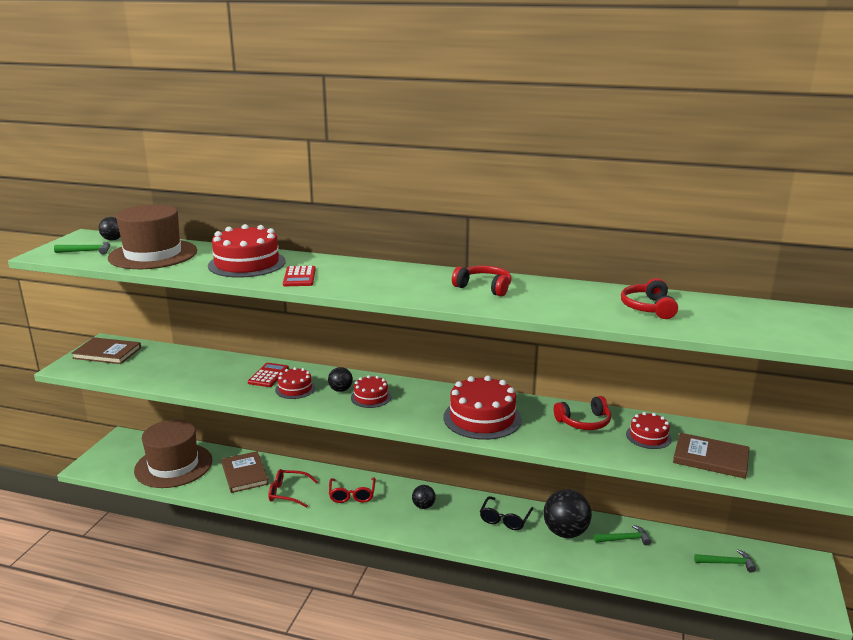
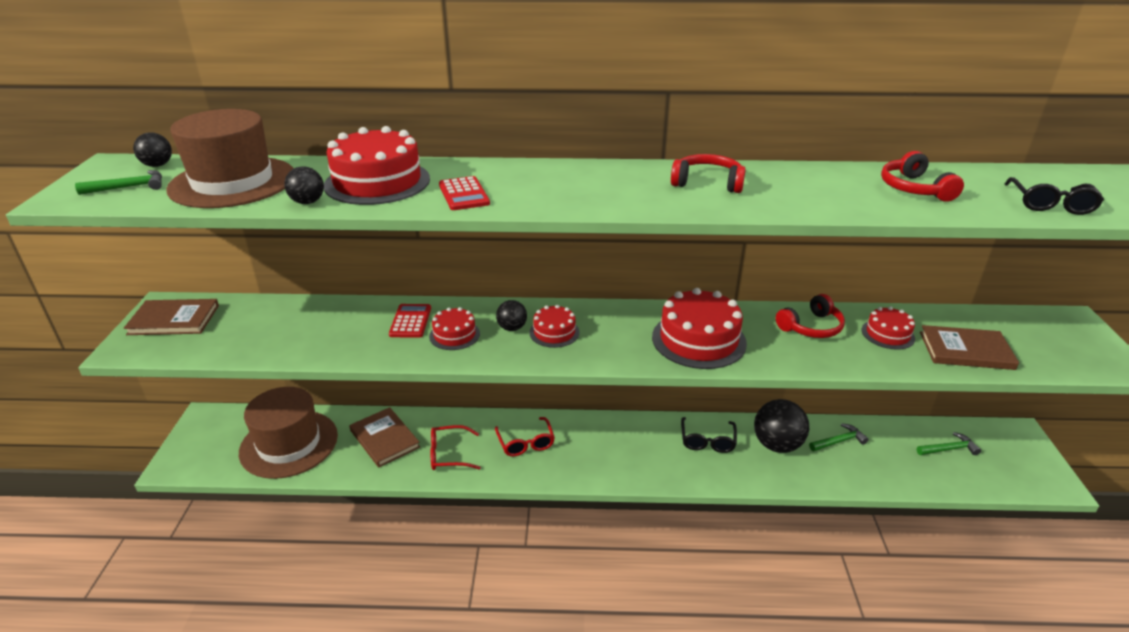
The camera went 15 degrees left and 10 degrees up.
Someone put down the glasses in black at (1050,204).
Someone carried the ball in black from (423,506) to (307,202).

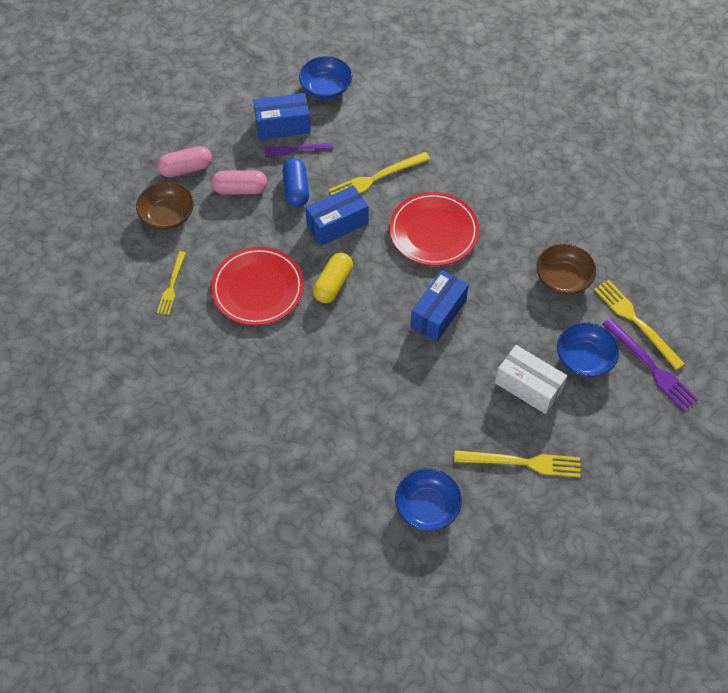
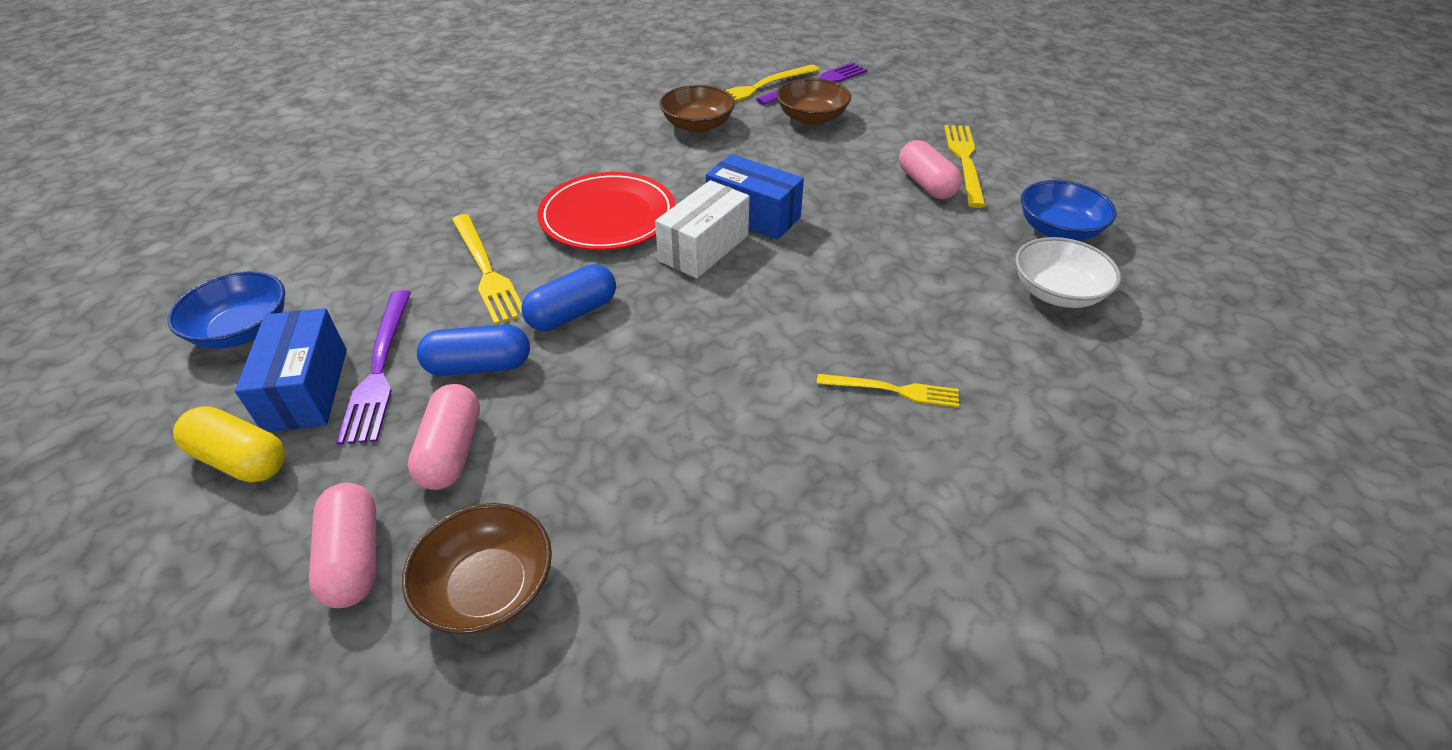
The camera went 90 degrees left and 15 degrees down.
Someone took away the plate in red at (258,289).
Someone put down the capsule in pink at (926,184).
Someone put down the bowl in white at (1057,293).
Someone carried the fork in yellow from (172,285) to (893,390).
Someone carried the capsule in yellow from (333,284) to (241,459).
Someone carried the box in white from (528,386) to (704,248).
Someone swapped the box in blue at (337,224) for the capsule in blue at (573,313).
Someone repainted the bowl in blue at (584,358), which became the bowl in brown at (811,118).
Someone scaled the fork in purple at (296,149) by 1.55.

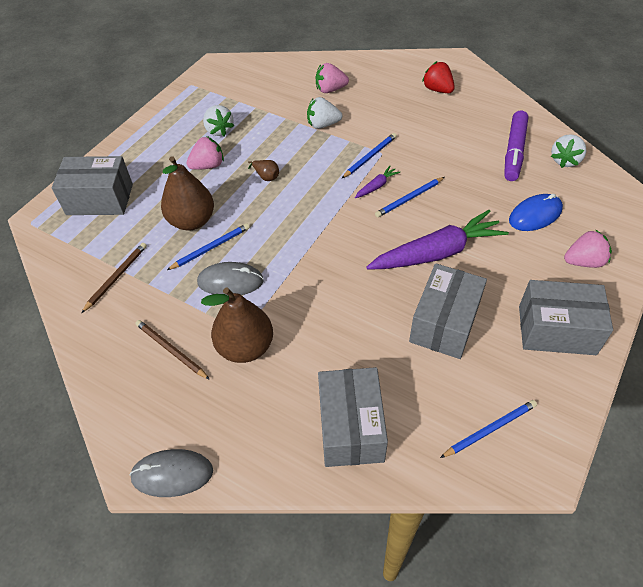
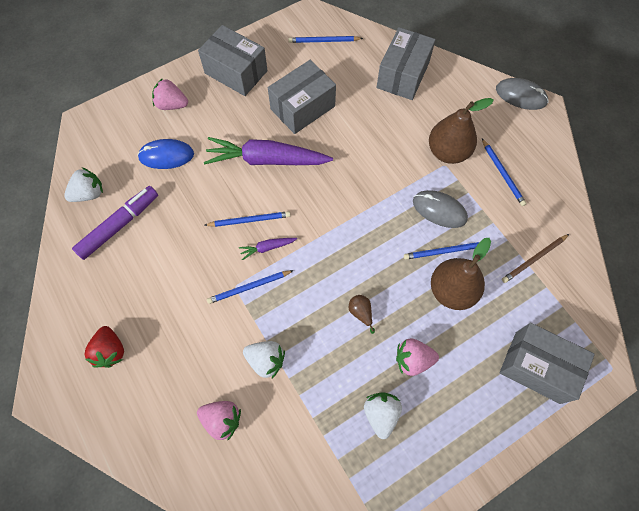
The camera went 155 degrees left and 15 degrees up.
Someone repainted the pencil in brown at (171,350), which became the pencil in blue at (502,173).

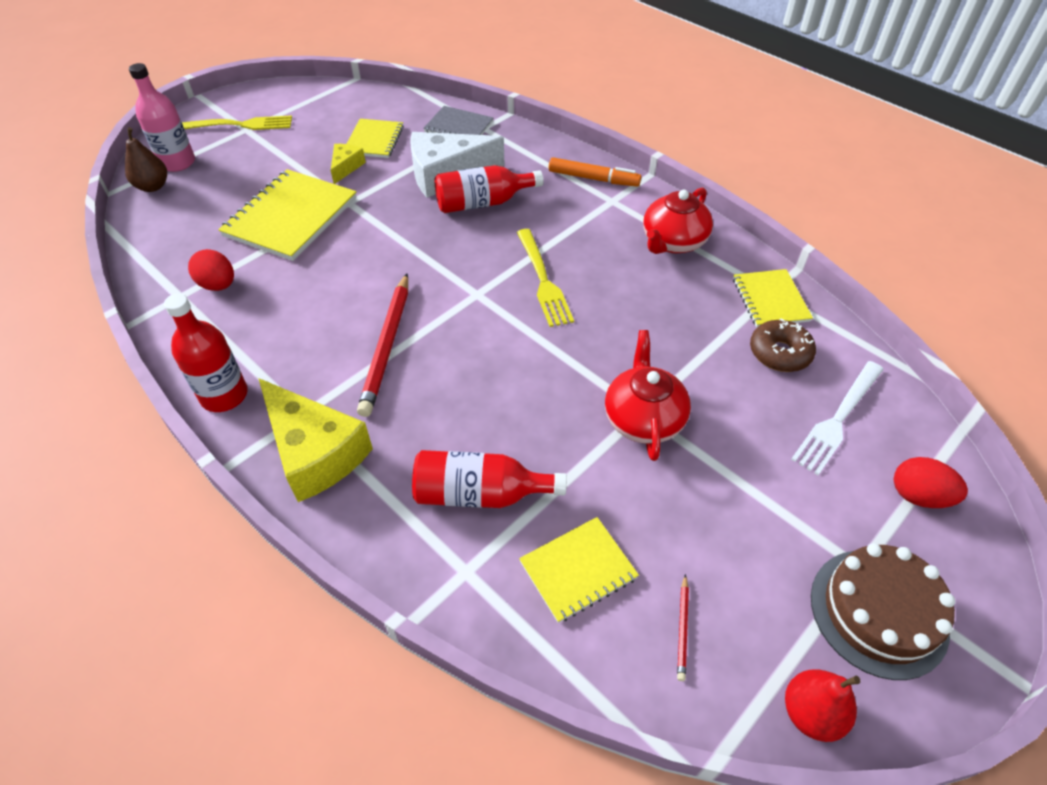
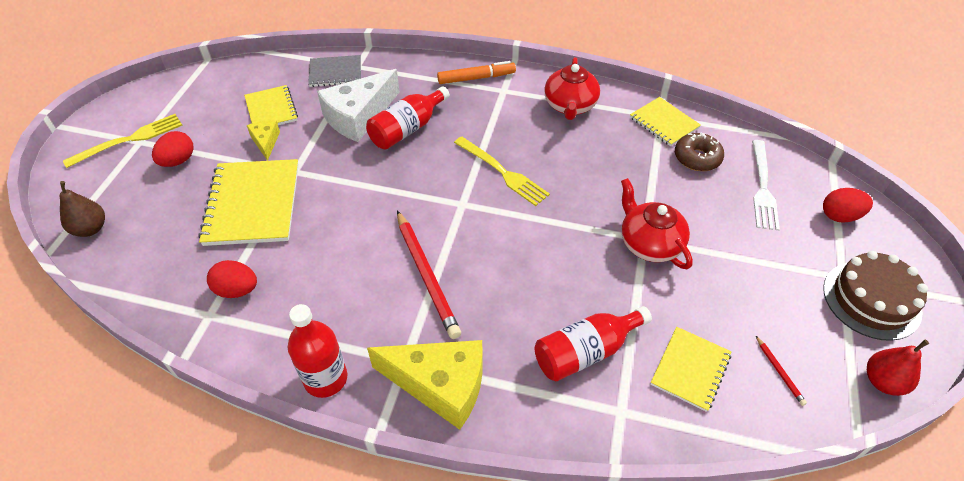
The camera went 30 degrees left and 0 degrees up.
Someone took away the bottle in pink at (177,162).
Someone put down the egg in red at (178,161).

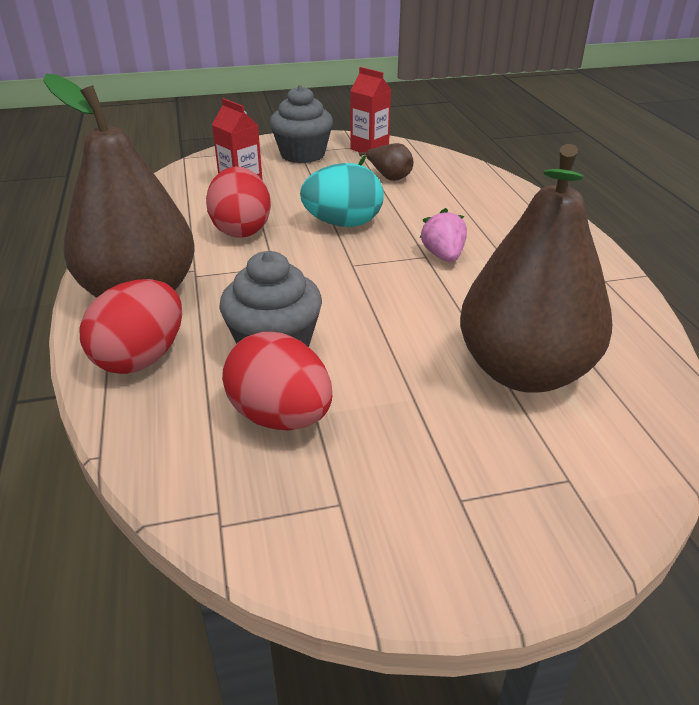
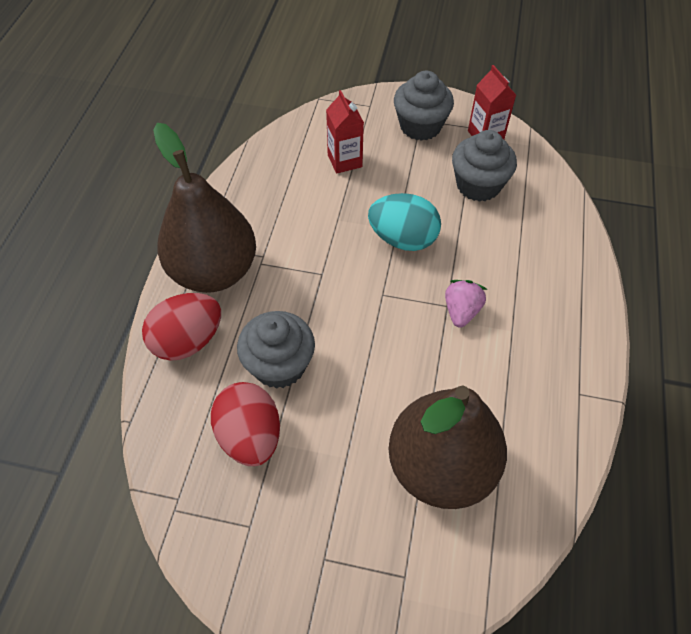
The camera went 25 degrees right and 20 degrees up.
Someone took away the egg in red at (241,230).
Someone swapped the pear in brown at (388,177) for the cupcake in grey at (478,185).

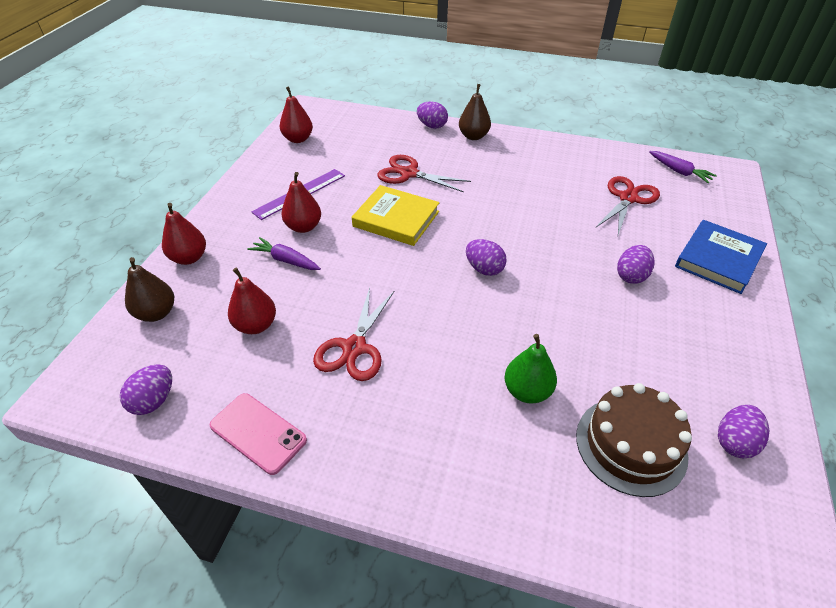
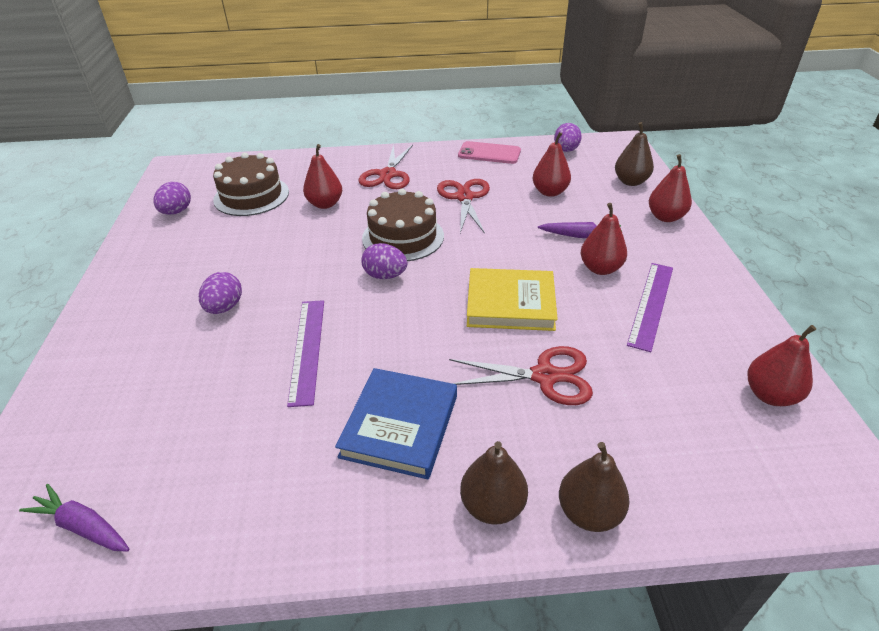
The camera went 160 degrees right and 5 degrees down.
Someone put down the ruler in purple at (307,349).
Someone put down the cake in brown at (403,237).
Someone carried the scissors in red from (628,198) to (388,175).
Someone carried the book in blue from (718,260) to (399,425).
Someone swapped the egg in purple at (432,126) for the pear in brown at (589,512).
Someone repainted the pear in green at (527,391), which became the pear in red at (325,204).

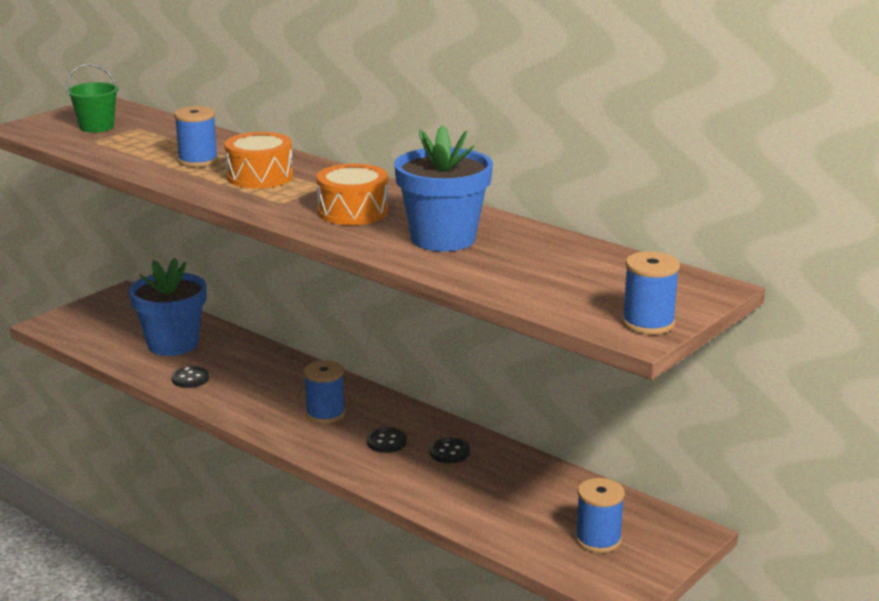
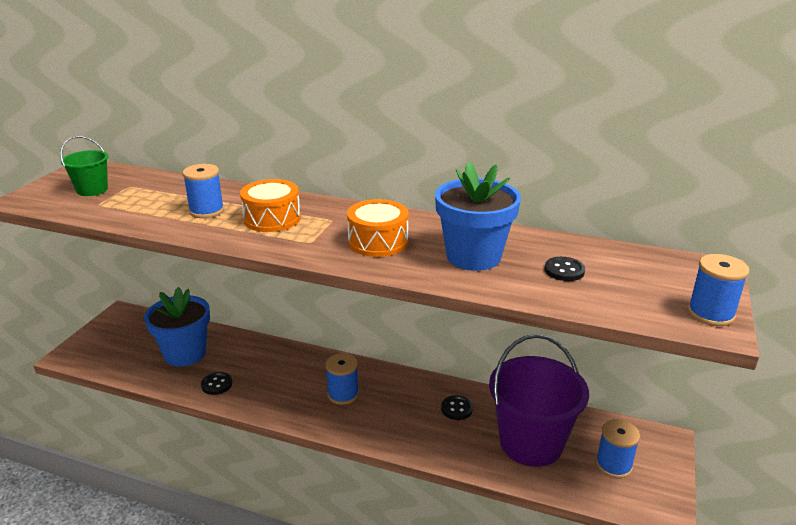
The camera went 20 degrees left and 5 degrees up.
Someone put down the bucket in purple at (531,443).
Someone carried the button in black from (386,442) to (564,270).

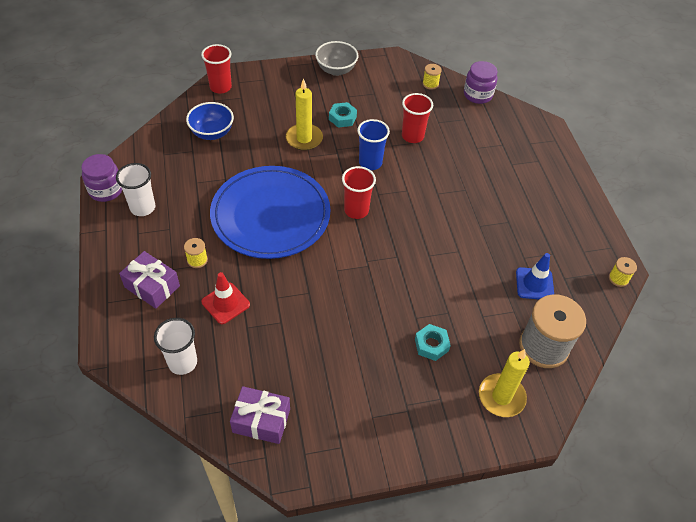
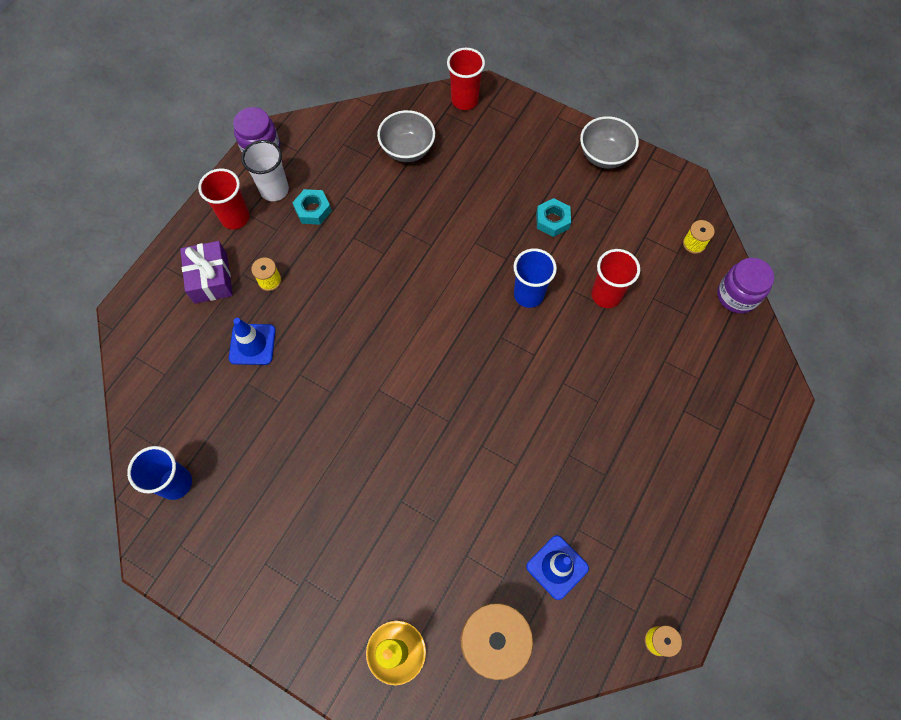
The camera went 45 degrees right and 15 degrees up.
Someone took away the cup in white at (182,362).
Someone took away the plate in blue at (270,215).
Someone took away the candle in yellow at (304,139).
Someone carried the cup in red from (356,210) to (235,218).
Someone carried the nut in turquoise from (431,345) to (313,210).
Someone swapped the gift in purple at (261,421) for the cup in blue at (176,483).
Someone repainted the bowl in blue at (212,133), which became the bowl in grey at (407,150).
Someone repainted the traffic cone in red at (225,303), which became the traffic cone in blue at (252,344).

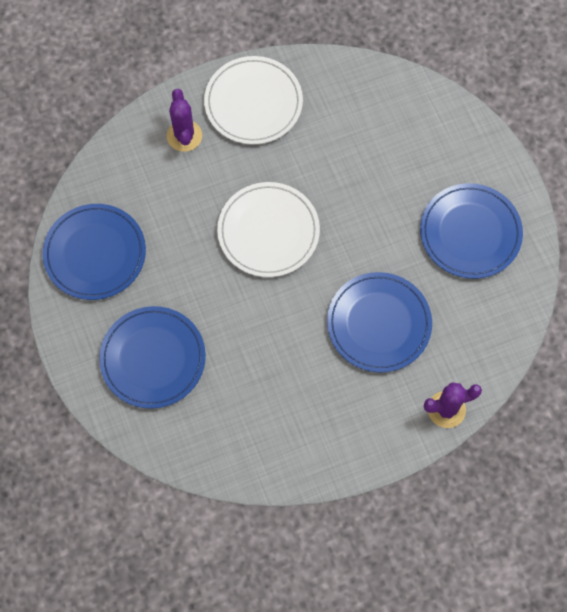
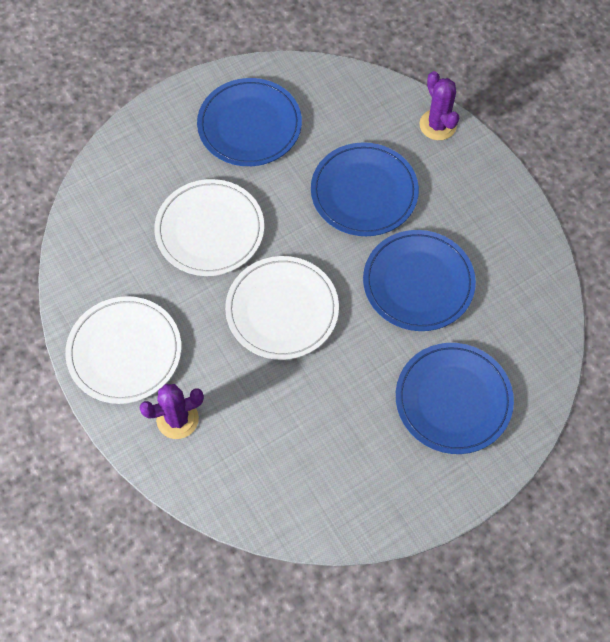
The camera went 100 degrees left and 5 degrees down.
Someone put down the plate in white at (210,230).
Someone carried the plate in blue from (95,253) to (418,282).

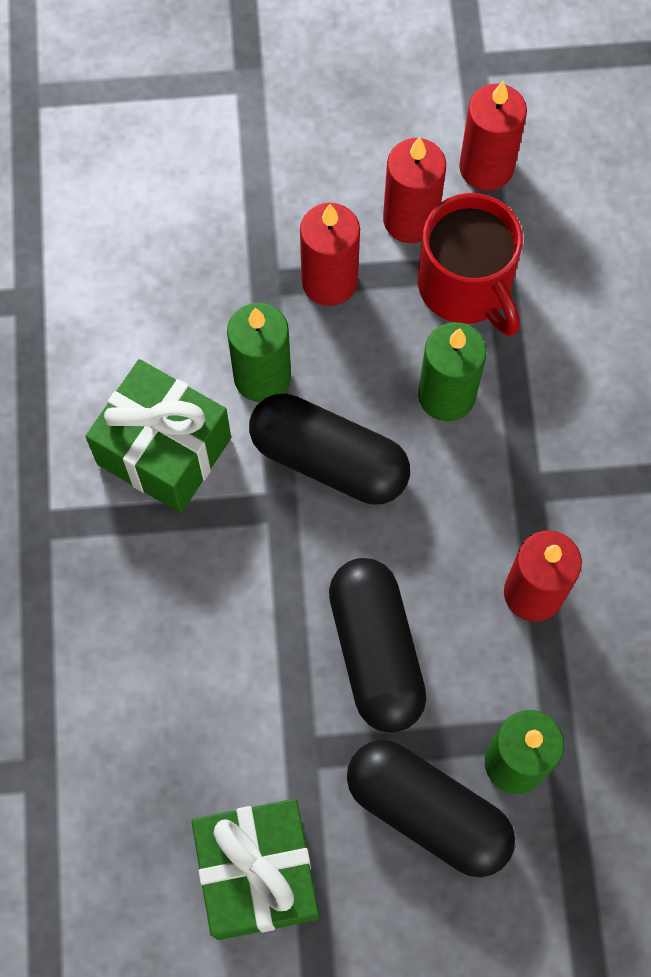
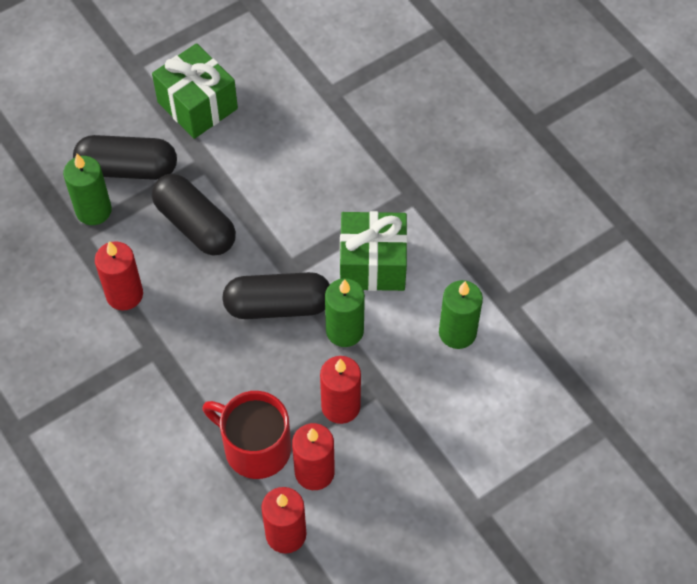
The camera went 150 degrees right and 10 degrees down.
Someone carried the candle in green from (446,395) to (457,332).

